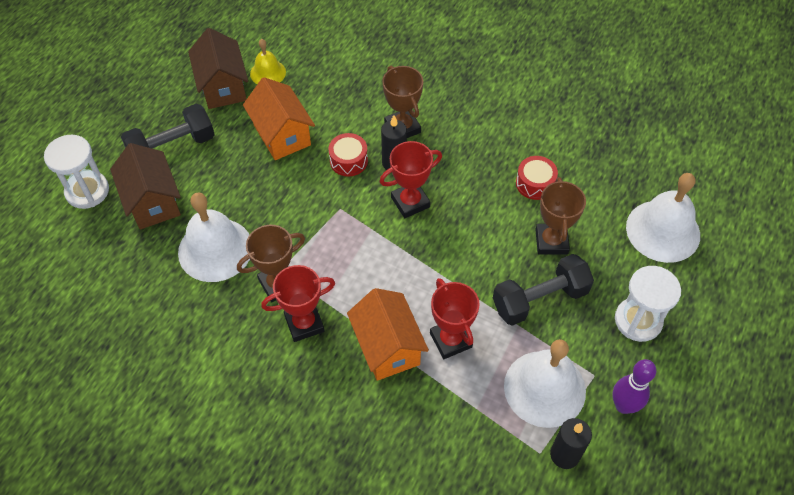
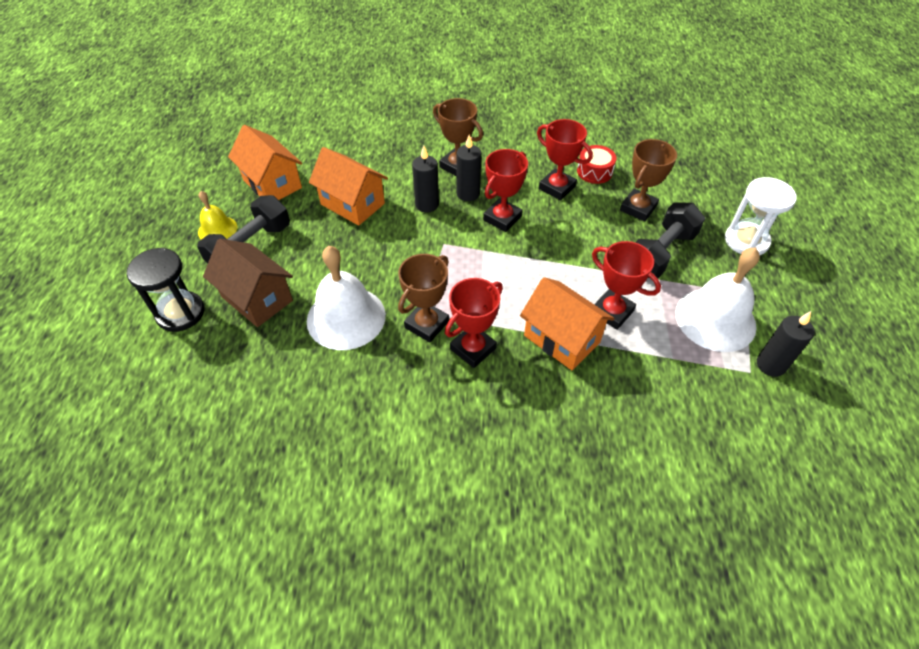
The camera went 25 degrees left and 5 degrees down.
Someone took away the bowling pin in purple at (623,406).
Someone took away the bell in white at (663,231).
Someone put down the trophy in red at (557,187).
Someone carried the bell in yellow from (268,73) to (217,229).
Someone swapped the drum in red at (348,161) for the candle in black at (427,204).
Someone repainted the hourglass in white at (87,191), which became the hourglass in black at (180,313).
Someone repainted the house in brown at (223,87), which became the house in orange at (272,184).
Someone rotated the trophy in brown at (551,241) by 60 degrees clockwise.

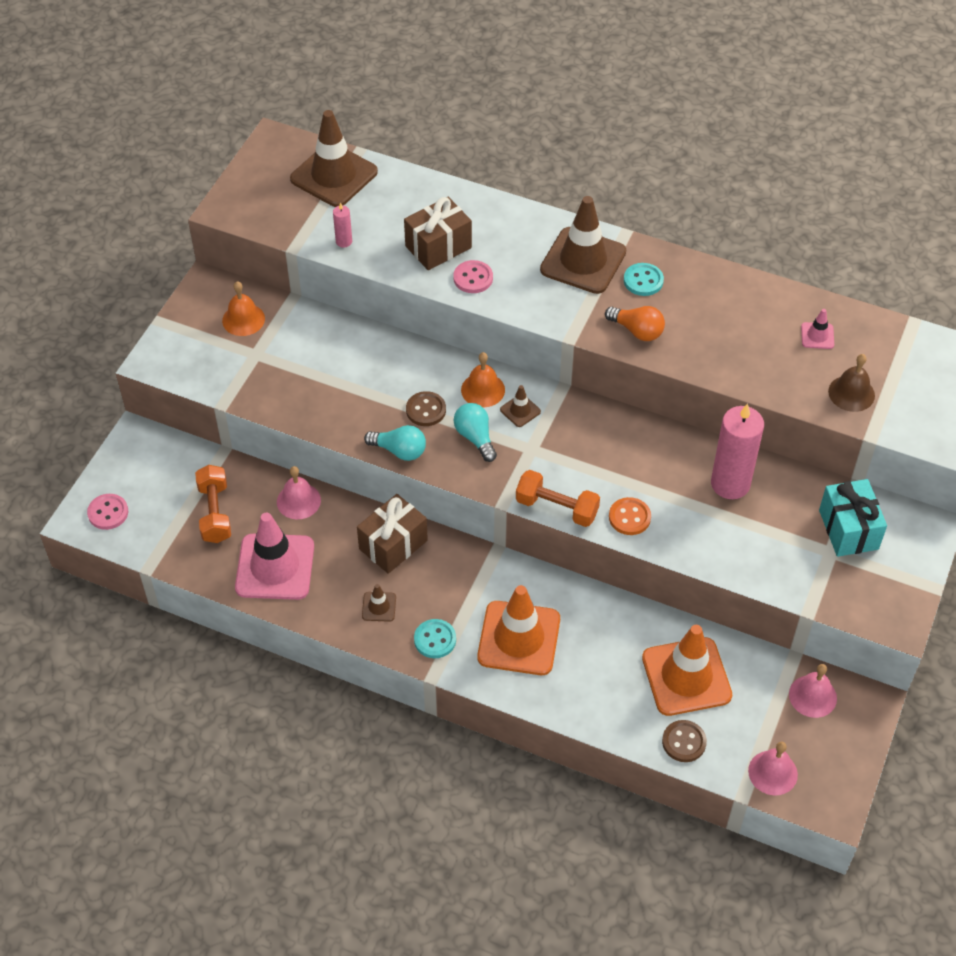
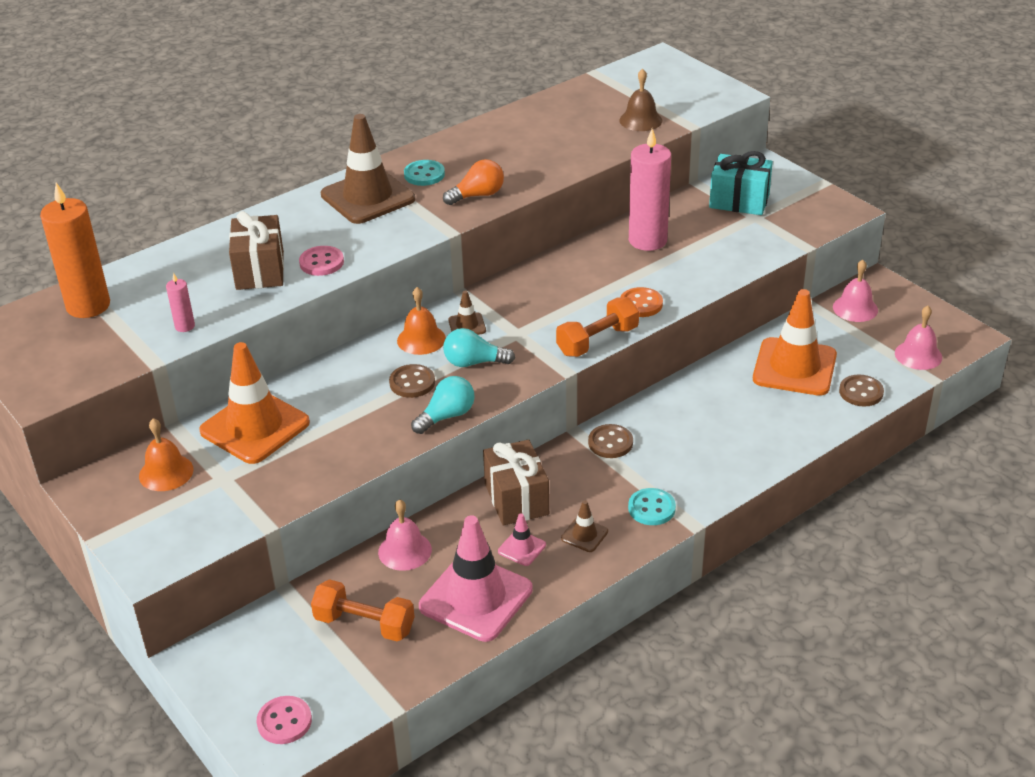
The camera went 60 degrees left and 15 degrees down.
Someone put down the button in brown at (610,443).
Someone carried the traffic cone in orange from (519,638) to (255,427).
Someone carried the traffic cone in pink from (817,336) to (522,548).
Someone swapped the traffic cone in brown at (334,175) for the candle in orange at (88,306).

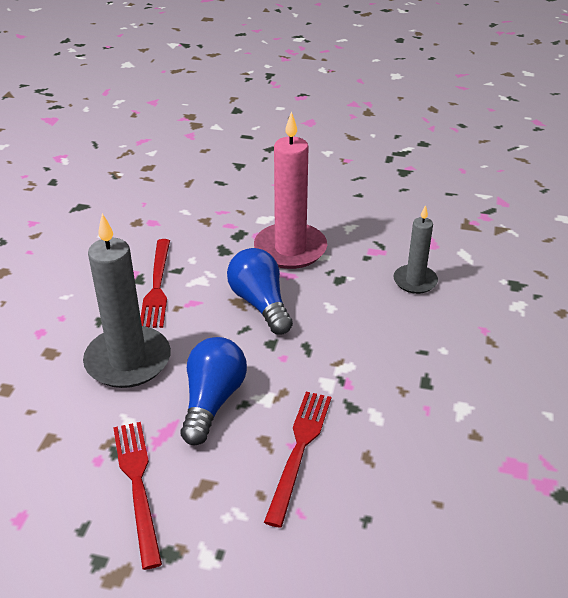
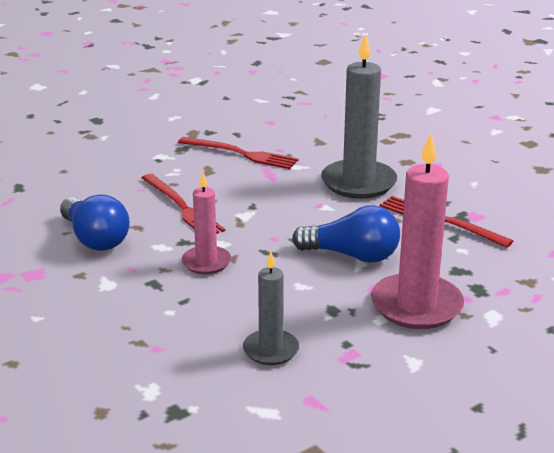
The camera went 130 degrees right and 10 degrees down.
Someone put down the candle in pink at (206,262).
Someone carried the light bulb in blue from (212,401) to (95,239).

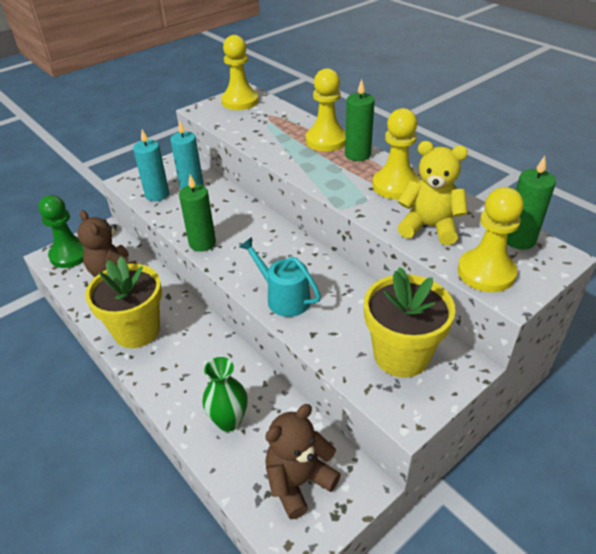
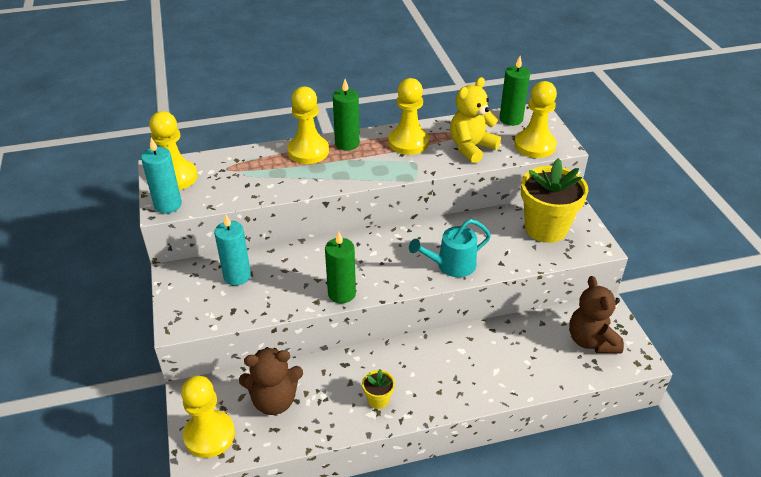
The camera went 65 degrees left and 0 degrees up.
Someone took away the vase in green at (229,421).
Someone carried the candle in turquoise from (157,195) to (168,205).
Someone repainted the pawn in green at (70,254), which became the pawn in yellow at (209,435).
Someone scaled the flower pot in yellow at (137,330) by 0.45.

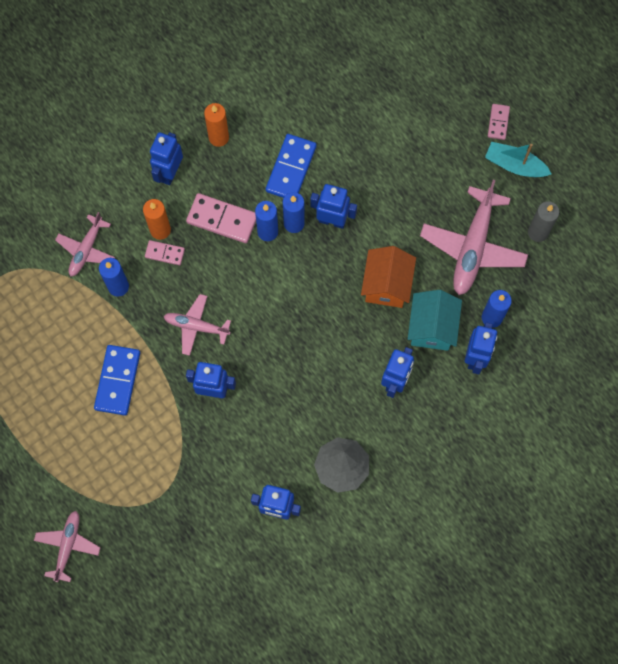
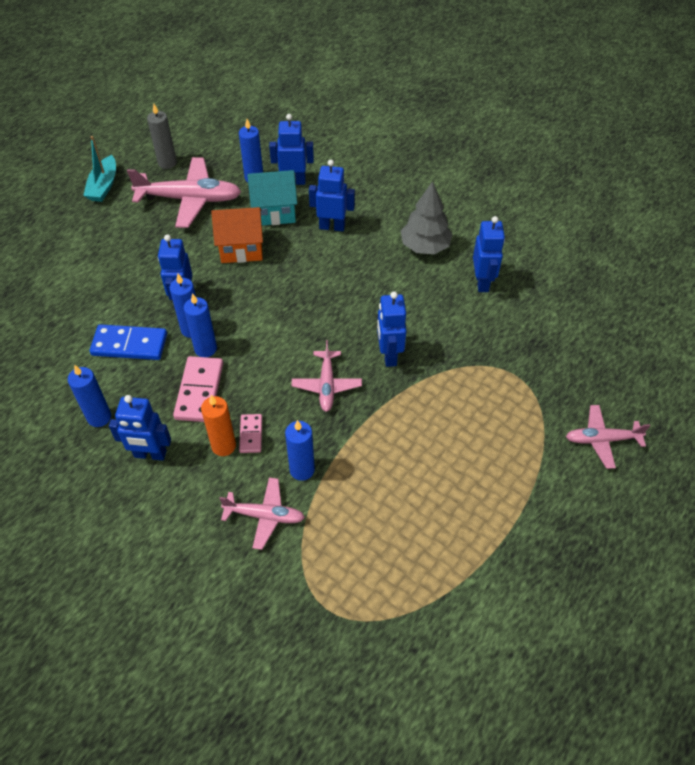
The camera went 105 degrees left and 20 degrees down.
Someone took away the domino in blue at (117,380).
Someone took away the domino in pink at (498,122).
Someone repainted the candle in orange at (218,137), which became the candle in blue at (99,417).

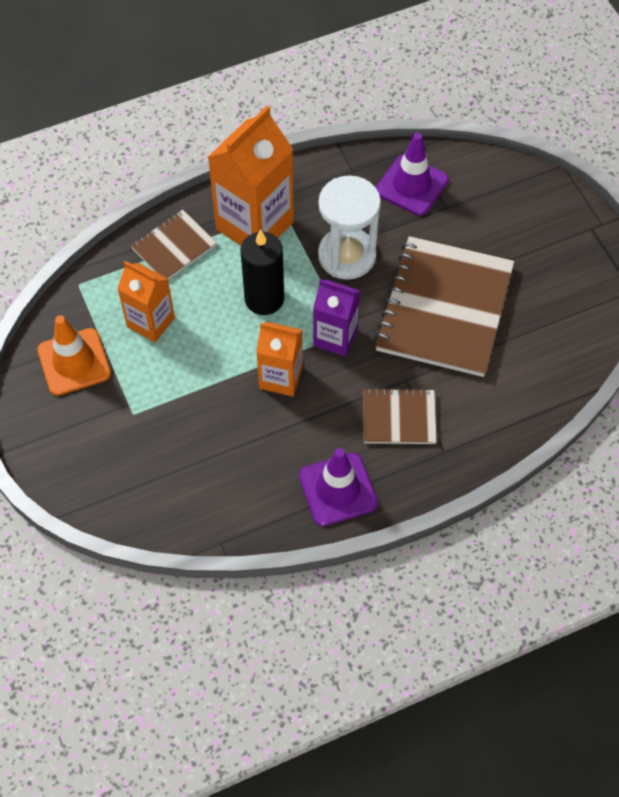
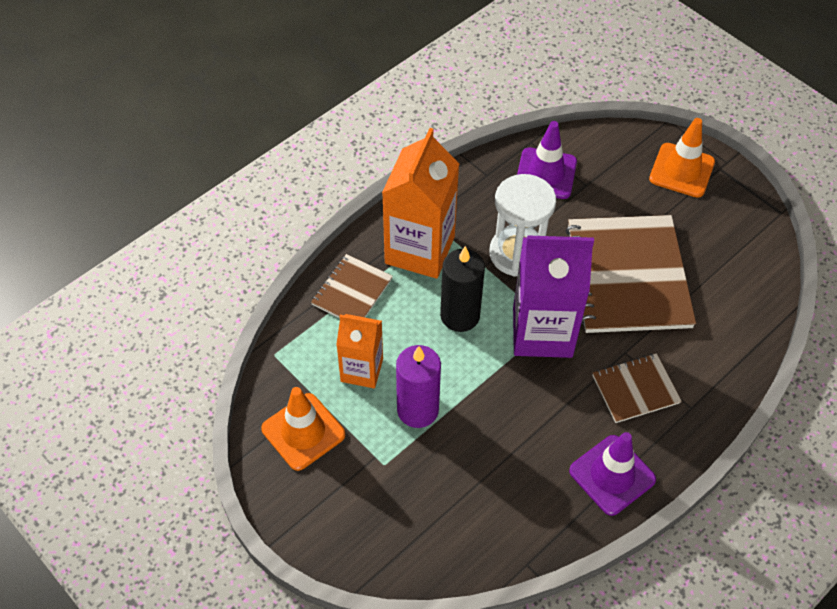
The camera went 20 degrees left and 5 degrees down.
Someone took away the carton in orange at (280,377).
Someone put down the candle in purple at (417,410).
Someone put down the traffic cone in orange at (681,170).
Someone scaled the carton in purple at (335,337) by 1.68.

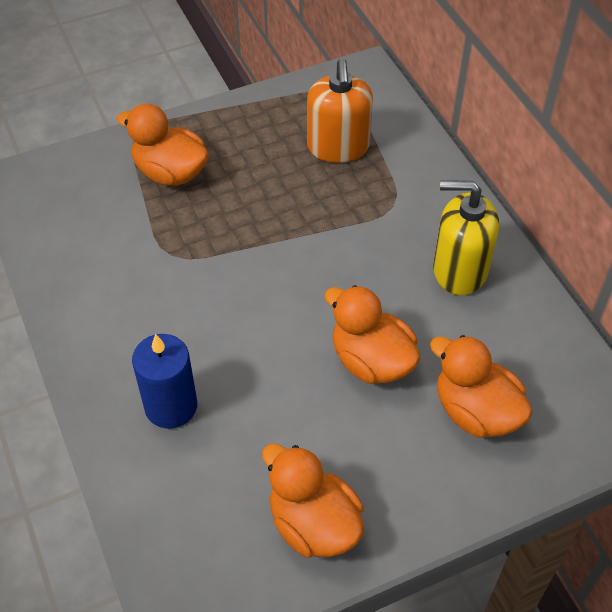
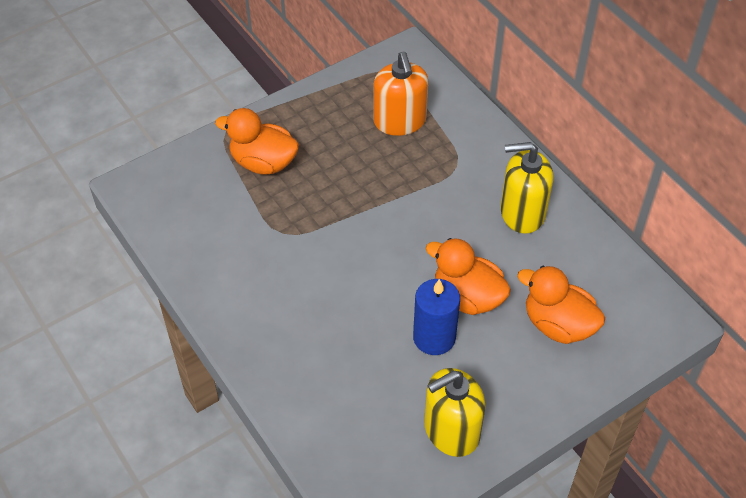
The camera went 10 degrees left and 0 degrees up.
Someone carried the candle in blue from (171,406) to (434,337).
Someone swapped the duck in orange at (313,524) for the soap dispenser in yellow at (451,430).

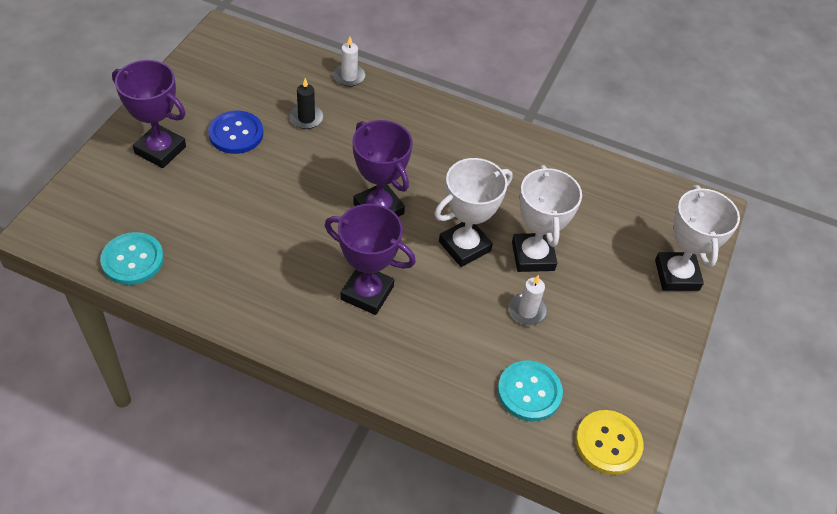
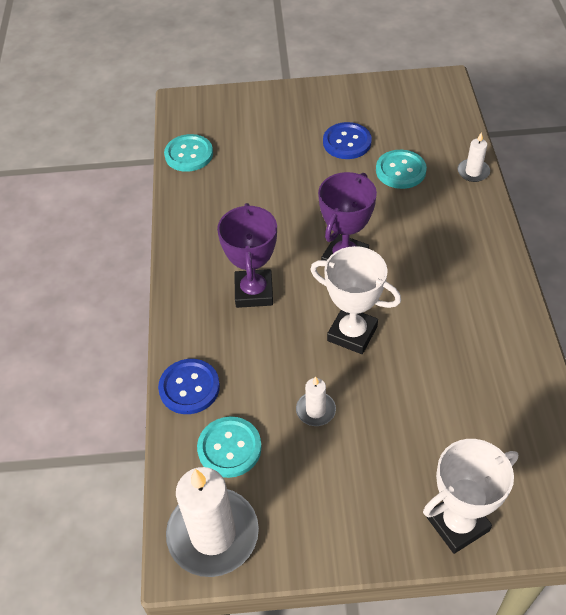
The camera went 70 degrees right and 0 degrees up.
Someone took away the trophy in purple at (160,150).
Someone took away the trophy in white at (533,256).
Someone put down the button in blue at (189,387).
Someone swapped the candle in black at (306,118) for the button in turquoise at (400,171).
Someone swapped the button in yellow at (608,443) for the candle in white at (213,534).

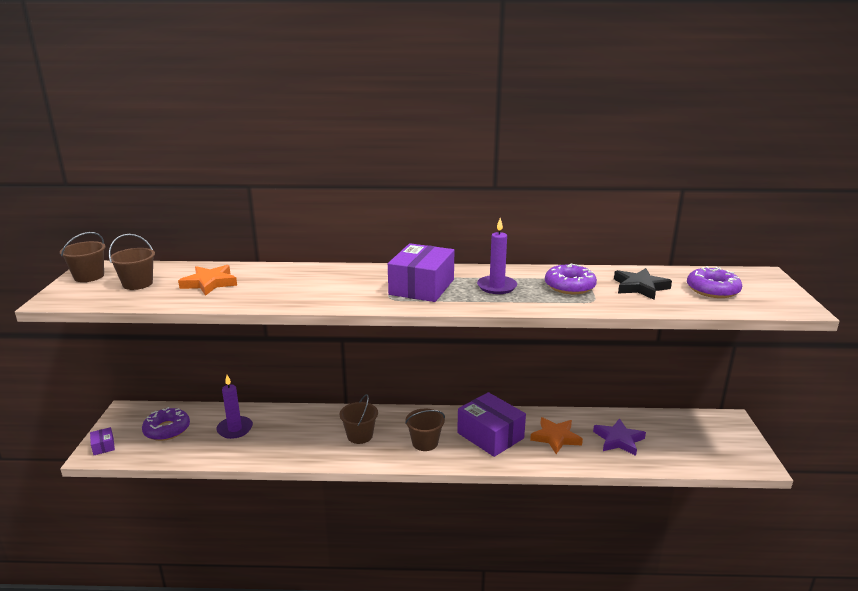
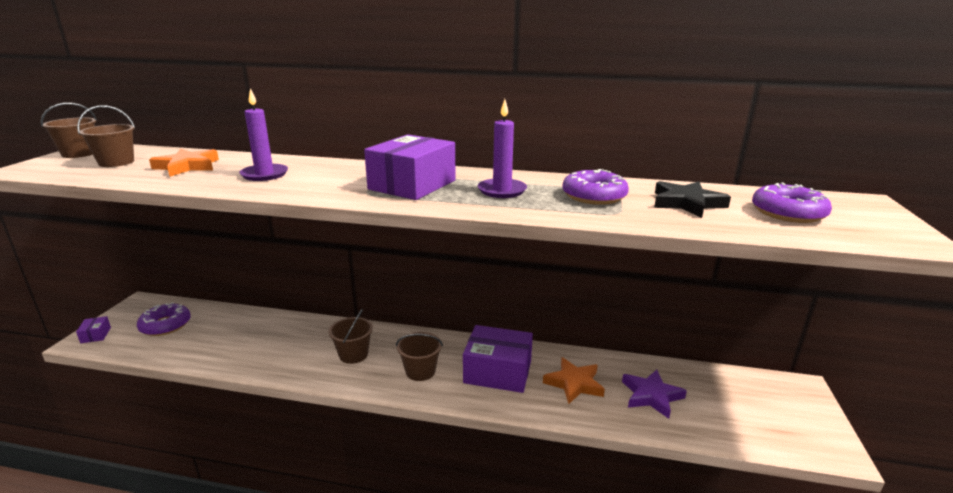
The camera went 10 degrees right and 0 degrees up.
Someone carried the candle in purple from (235,429) to (264,174).
Someone rotated the box in purple at (490,435) by 45 degrees counterclockwise.

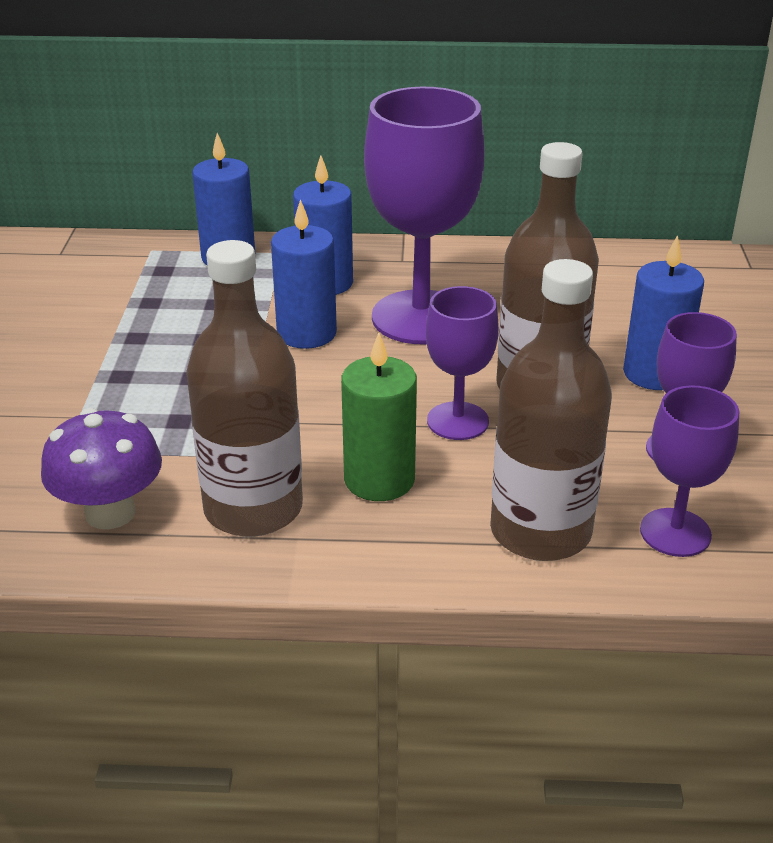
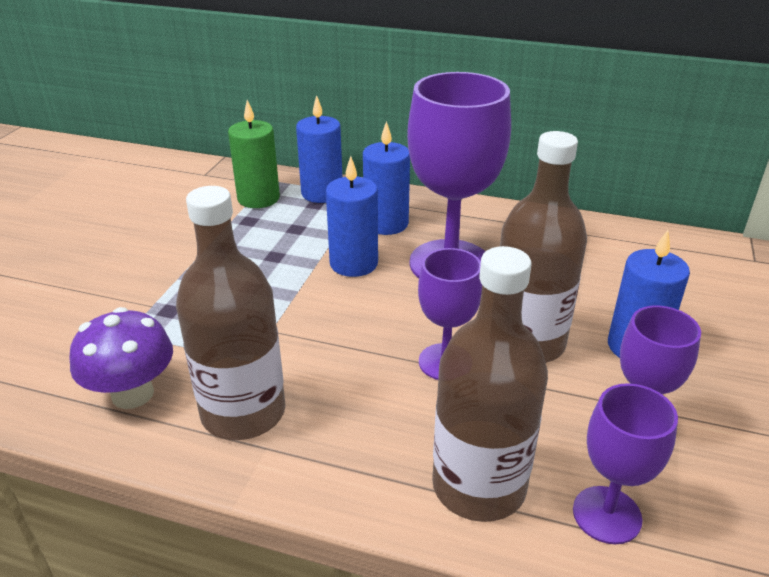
The camera went 15 degrees right and 0 degrees up.
Someone carried the candle in green from (379,480) to (258,198).

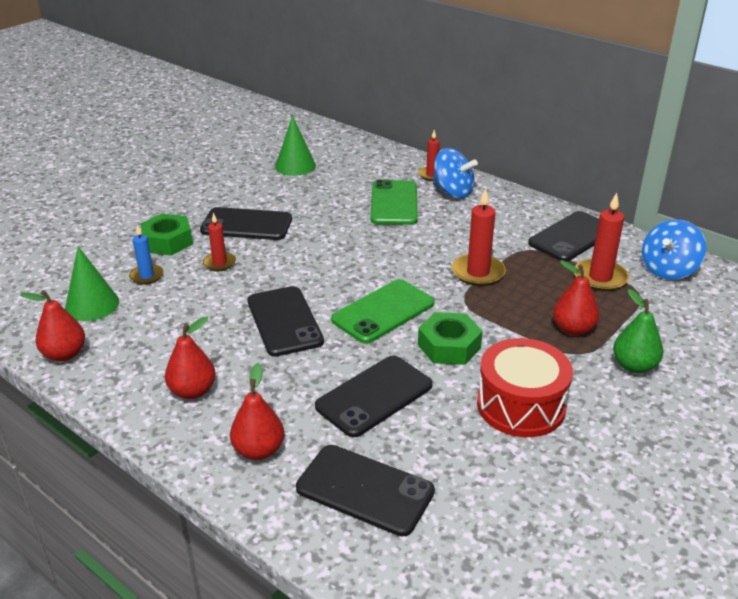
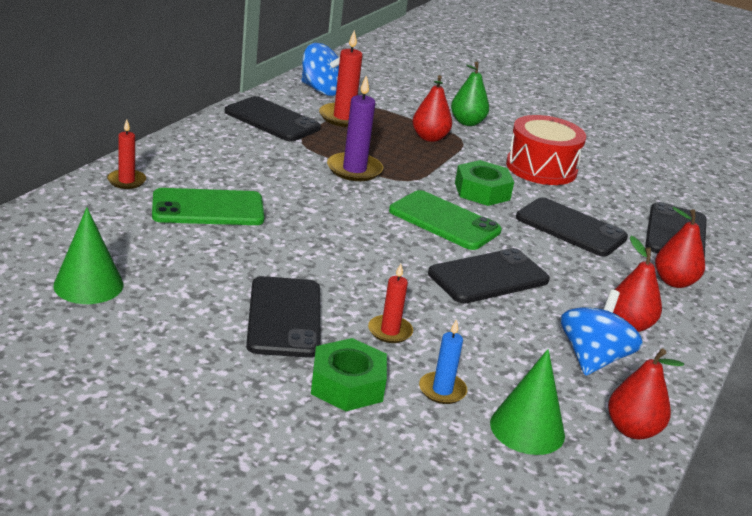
The camera went 105 degrees left and 5 degrees down.
Someone carried the spinning top in blue from (453,192) to (593,359).
Someone repainted the candle in red at (478,272), which became the candle in purple at (354,170).

